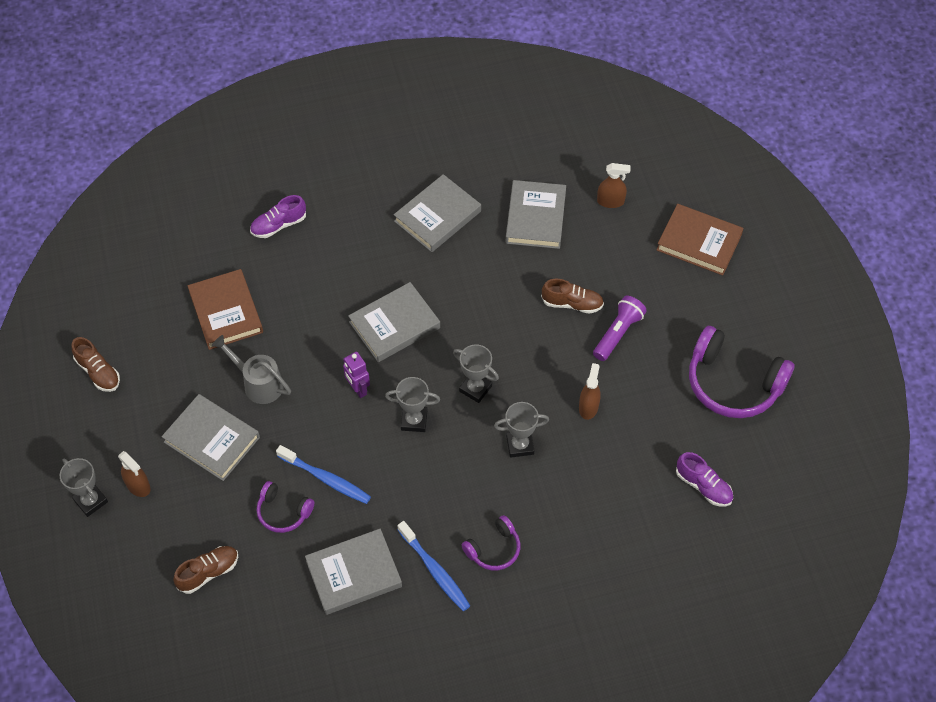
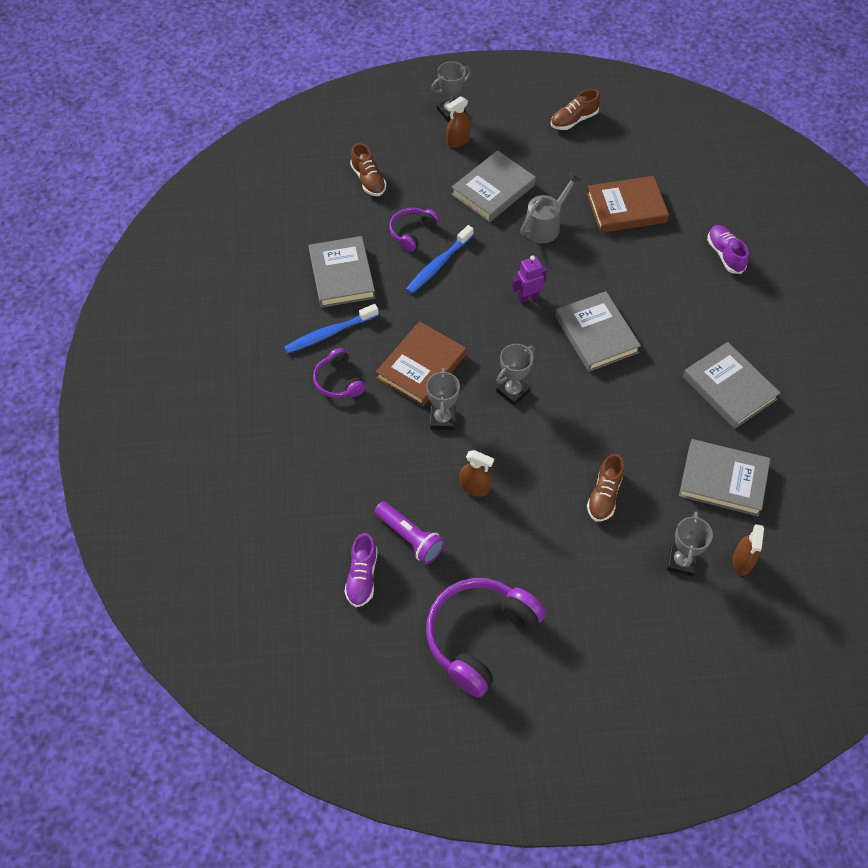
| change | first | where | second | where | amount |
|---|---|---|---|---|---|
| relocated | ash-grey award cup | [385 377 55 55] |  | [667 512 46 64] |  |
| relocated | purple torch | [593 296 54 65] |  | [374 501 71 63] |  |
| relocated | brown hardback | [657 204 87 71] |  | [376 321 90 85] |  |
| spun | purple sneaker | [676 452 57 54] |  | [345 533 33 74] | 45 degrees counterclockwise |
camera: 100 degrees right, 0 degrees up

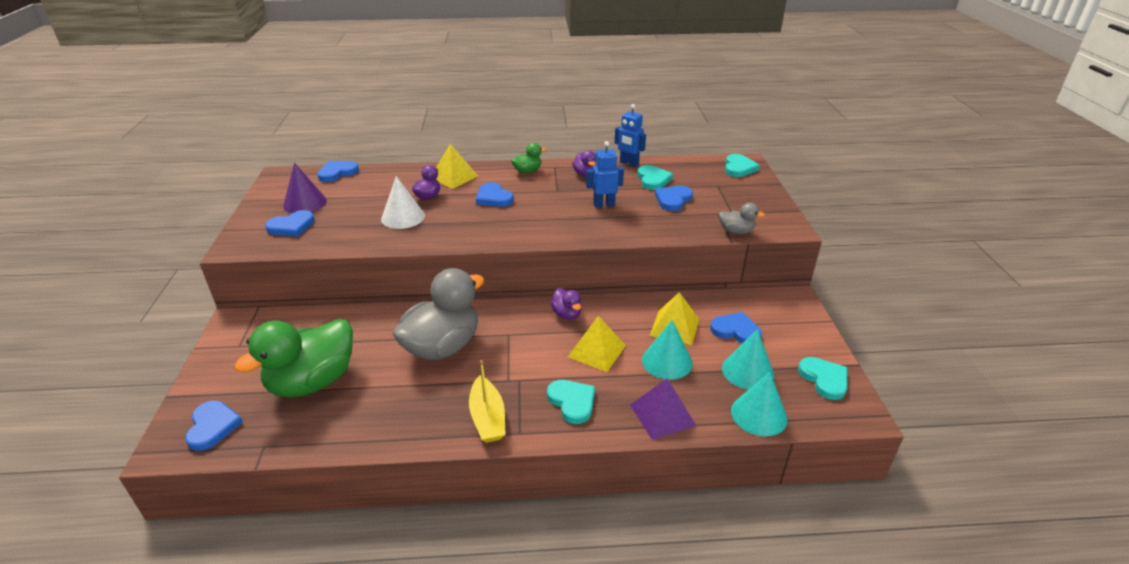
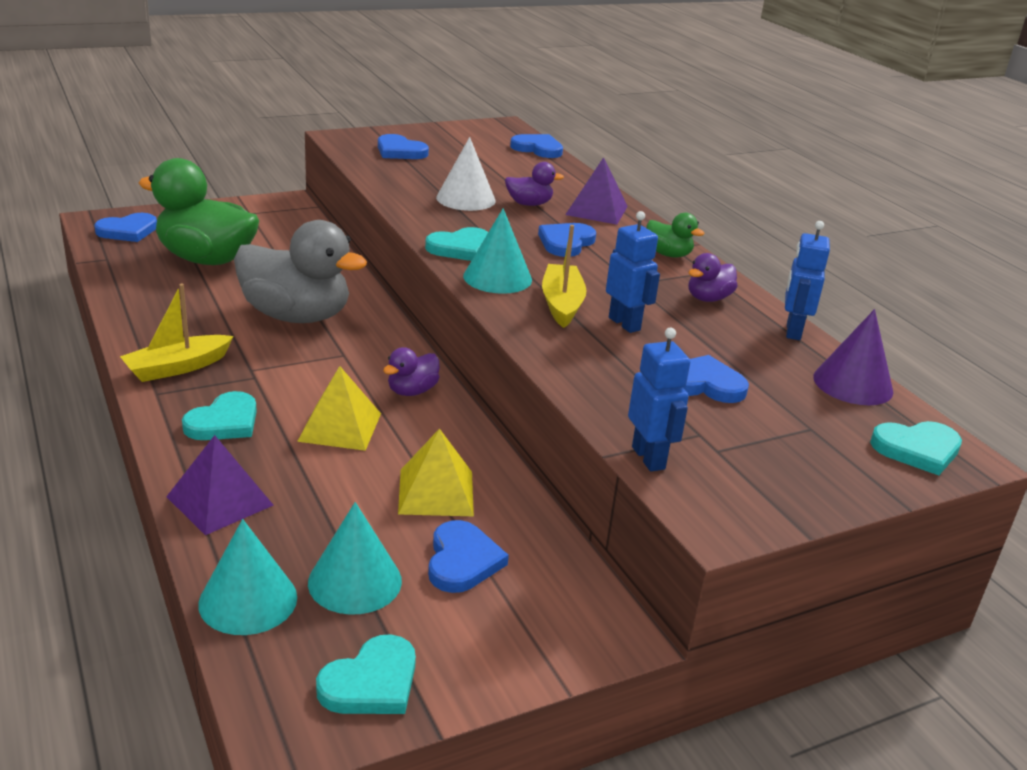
| change | first | where | second | where | amount |
|---|---|---|---|---|---|
| relocated | purple cone shape | [283 162 44 51] |  | [813 309 80 96] |  |
| colour | bright yellow pyramid | [436 144 42 45] | purple pyramid | [565 157 63 68] |  |
| relocated | teal heart | [638 165 35 25] |  | [425 227 63 34] |  |
| relocated | teal cone shape | [642 320 50 60] |  | [463 208 69 86] |  |
| exchanged | ash-grey rubber duck | [719 203 46 31] | cobalt robot | [628 328 62 143] |  |
| appeared |  |  | bright yellow toy boat | [542 225 45 103] |  |
camera: 65 degrees right, 5 degrees down

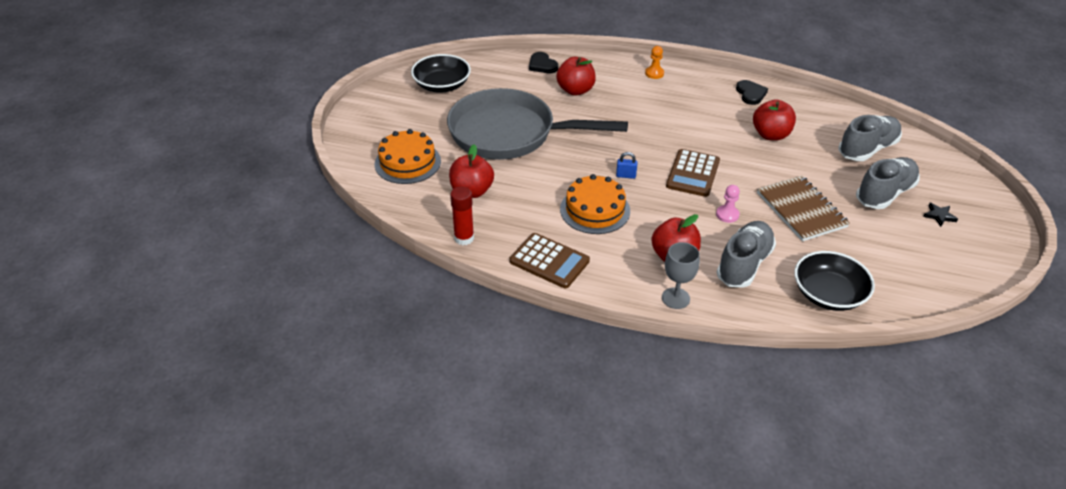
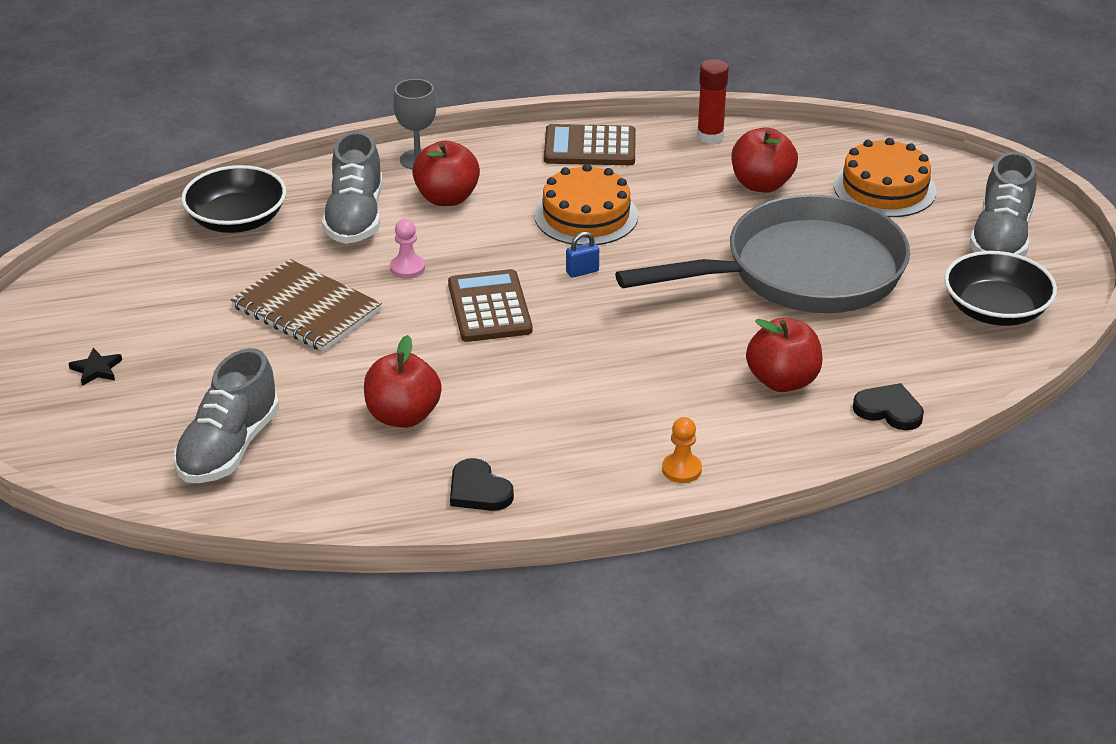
| change | first | where | second | where | amount |
|---|---|---|---|---|---|
| relocated | ash-grey sneaker | [856 157 64 52] |  | [969 152 67 104] |  |
camera: 150 degrees right, 5 degrees down

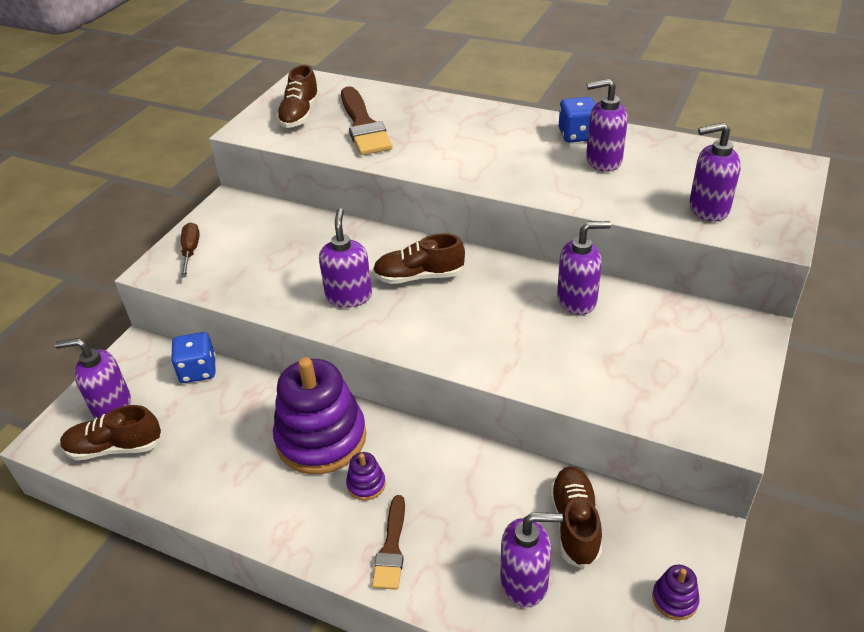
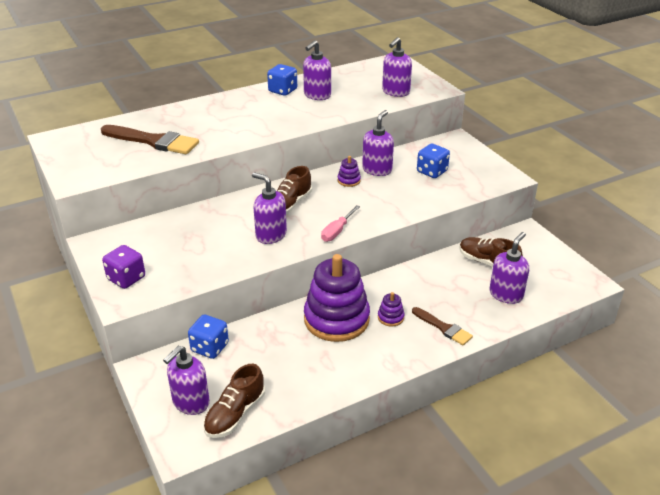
| change | first | where | second | where | amount |
|---|---|---|---|---|---|
| exchanged | brown screwdriver | [181 222 19 56] | purple die | [102 245 43 44] |  |
| missing | brown sneaker | [276 65 44 63] |  |  |  |
| relocated | purple stacking rings | [652 565 48 55] |  | [338 156 23 31] |  |
| appeared |  |  | pink screwdriver | [321 205 39 37] |  |
| appeared |  |  | cobalt die | [417 144 33 34] |  |
camera: 55 degrees left, 5 degrees down

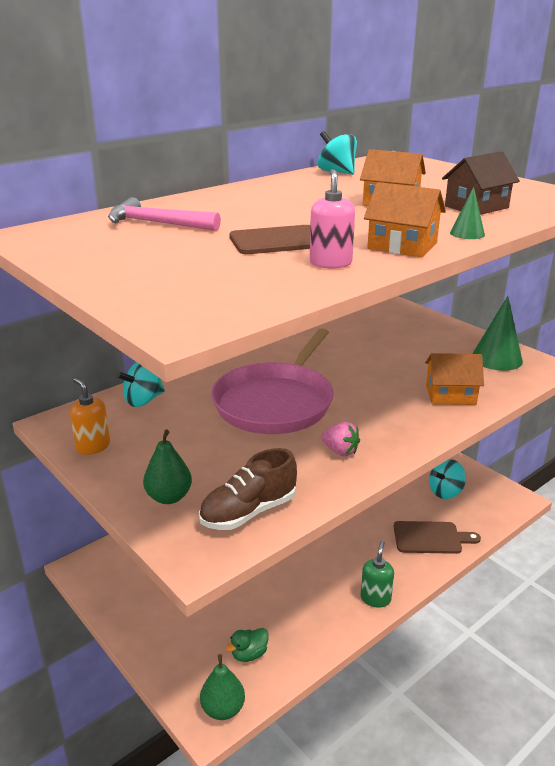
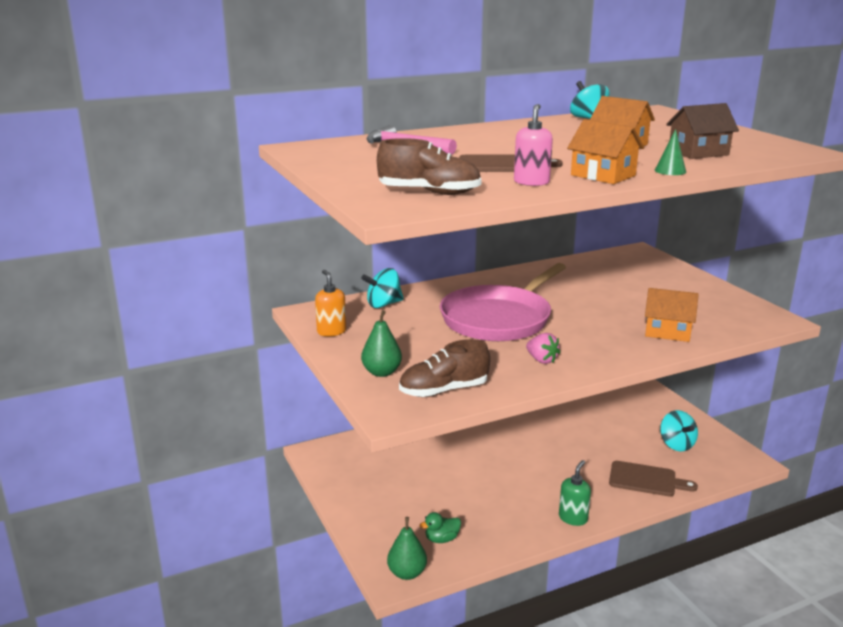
| change | first | where | second | where | amount |
|---|---|---|---|---|---|
| spun | teal toy top | [429 459 37 40] |  | [660 410 38 42] | 90 degrees counterclockwise |
| missing | leaf-green cone shape | [472 296 51 75] |  |  |  |
| appeared |  |  | brown sneaker | [377 138 104 57] |  |
camera: 15 degrees right, 5 degrees down

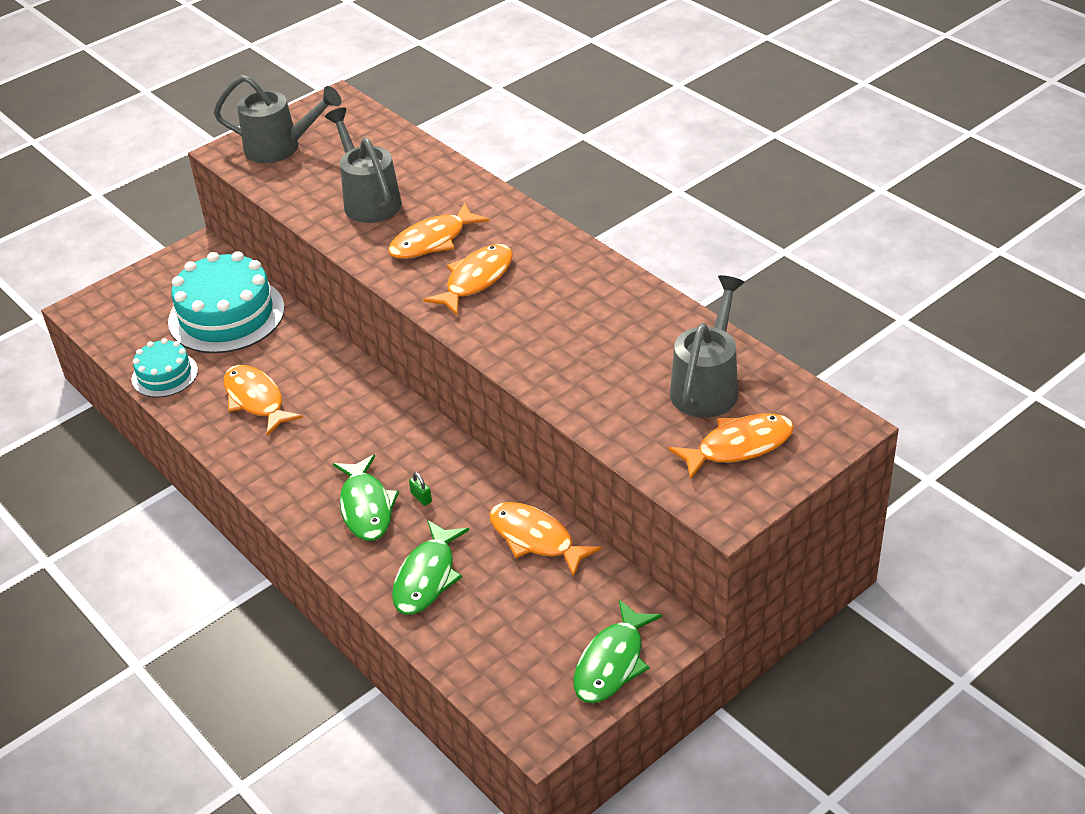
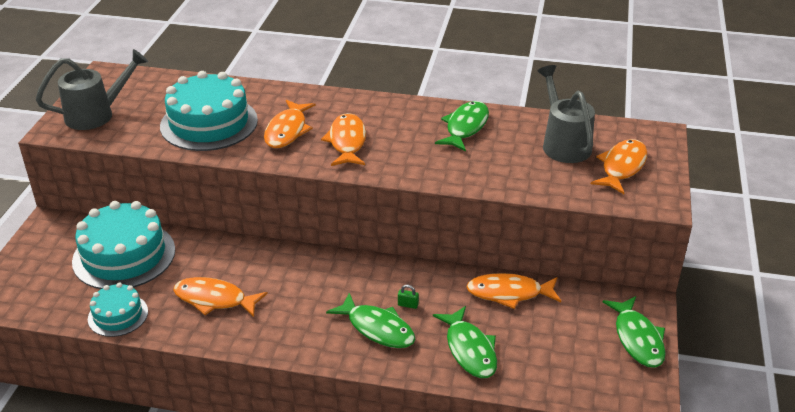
| change | first | where | second | where | amount |
|---|---|---|---|---|---|
| exchanged | ash-grey watering pot | [325 108 77 115] | teal layer cake | [160 71 98 80] |  |
| appeared |  |  | leaf-green toy fish | [435 101 54 51] |  |
camera: 40 degrees left, 5 degrees down

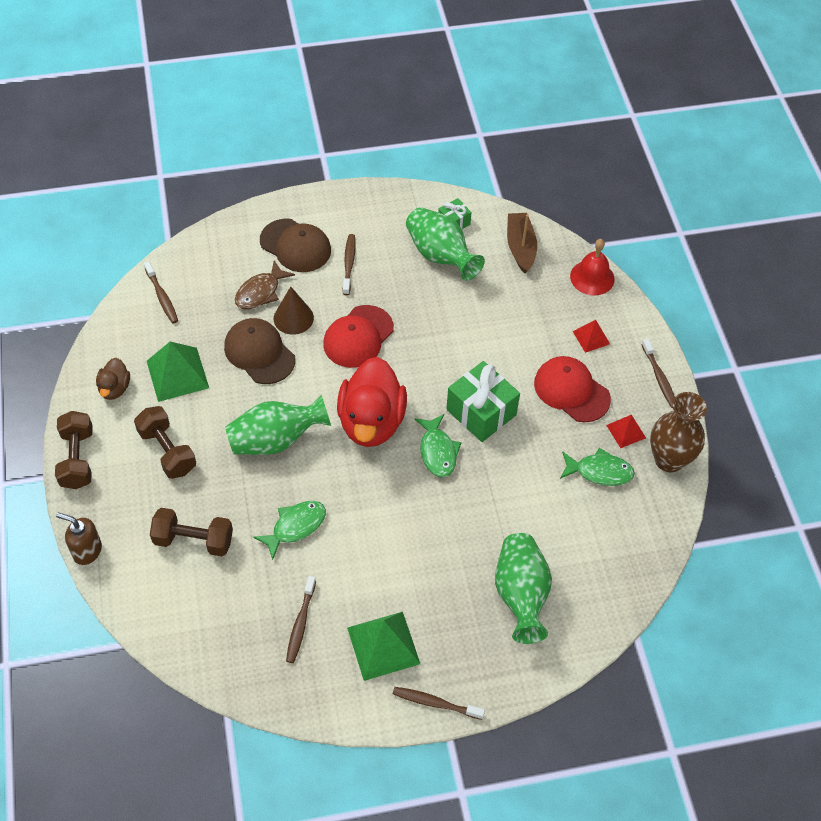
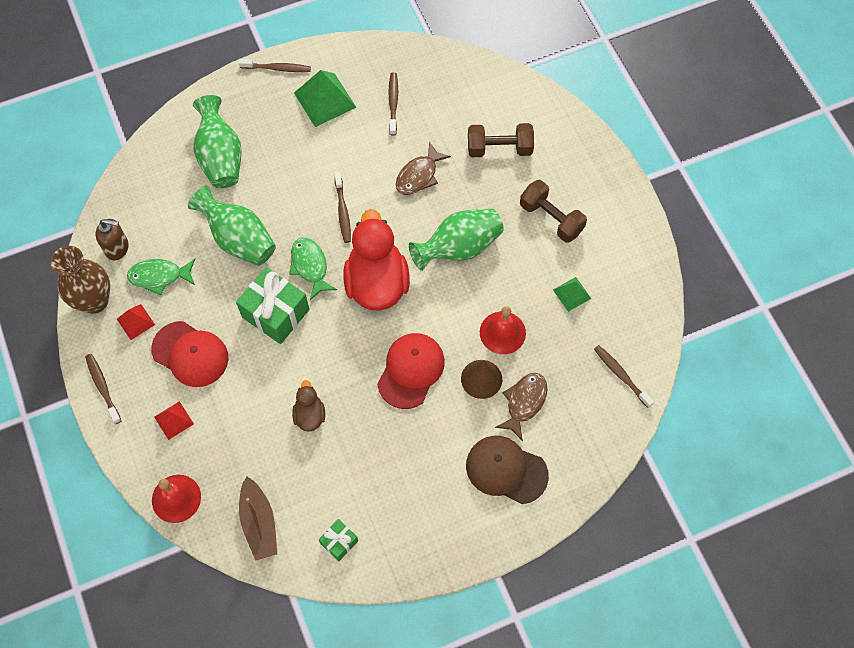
| change | first | where | second | where | amount |
|---|---|---|---|---|---|
| missing | brown hand weight | [55 411 38 78] |  |  |  |
| relocated | brown soap pump | [56 513 46 52] |  | [96 219 33 41] |  |
| relocated | brown rubber duck | [96 358 34 42] |  | [292 380 33 52] |  |
| size | leaf-green pyramid | [147 342 62 60] |  | [553 277 39 35] | x0.56 |
| exchanged | brown peaked cap | [224 318 71 66] | crimson hand bell | [480 306 46 48] |  |
| colour | leaf-green toy fish | [253 501 73 59] | brown toy fish | [396 142 55 53] |  |
| relocated | brown dental brush | [343 234 13 61] |  | [335 173 16 70] |  |
| relocated | leaf-green tall vase | [406 207 79 74] |  | [188 185 88 81] |  |
camera: 170 degrees right, 10 degrees up

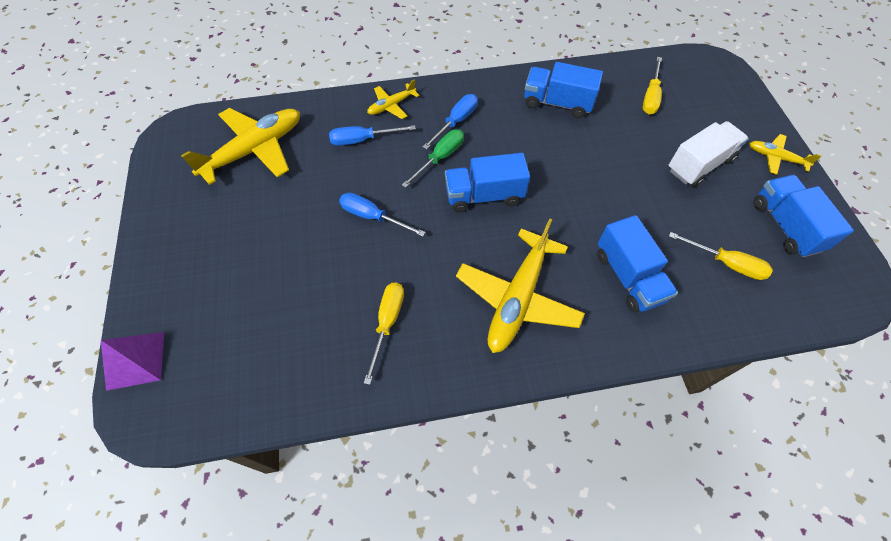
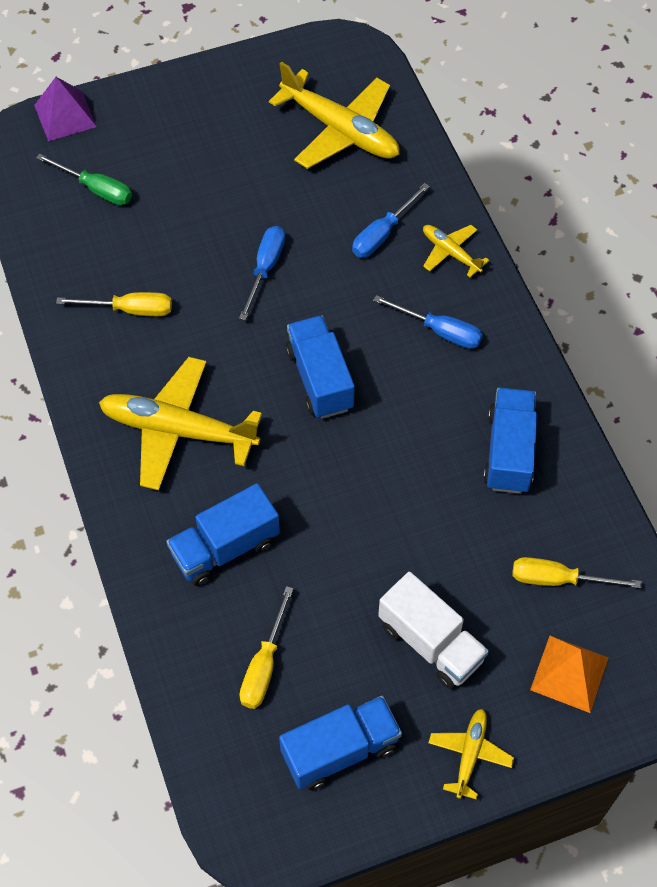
| change | first | where | second | where | amount |
|---|---|---|---|---|---|
| spun | cobalt screwdriver | [329 125 87 21] |  | [352 183 78 75] | 120 degrees counterclockwise |
| relocated | leaf-green screwdriver | [402 129 62 59] |  | [36 154 96 51] |  |
| appeared |  |  | bright orange pyramid | [530 636 79 77] |  |
camera: 80 degrees right, 0 degrees up

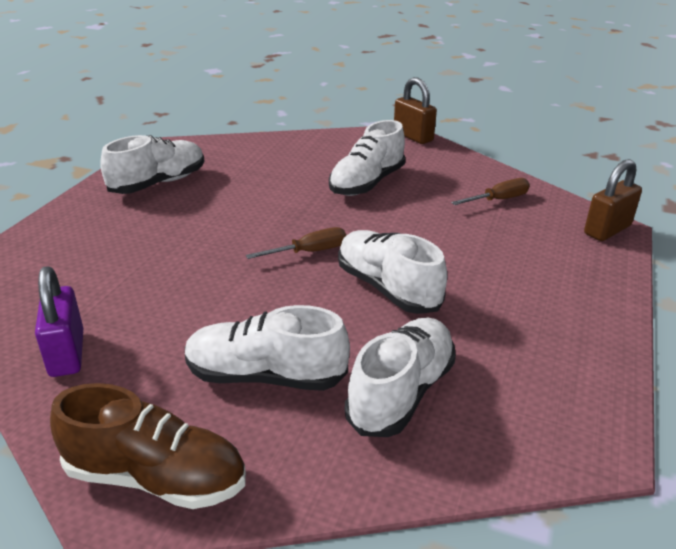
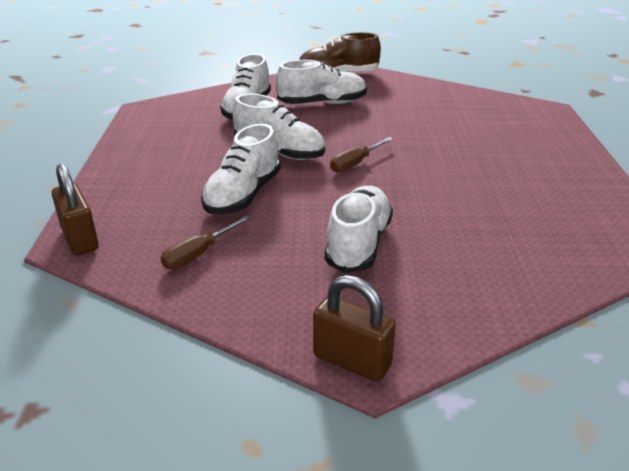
| change | first | where | second | where | amount |
|---|---|---|---|---|---|
| missing | purple padlock | [35 266 48 111] |  |  |  |
| relocated | snow-white sneaker | [100 135 104 59] |  | [201 124 80 90] |  |
| spun | brown padlock | [584 159 58 82] |  | [52 164 47 91] | 60 degrees counterclockwise |
camera: 160 degrees right, 0 degrees up

